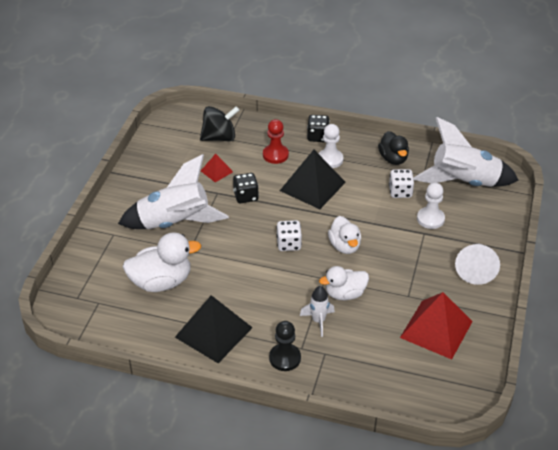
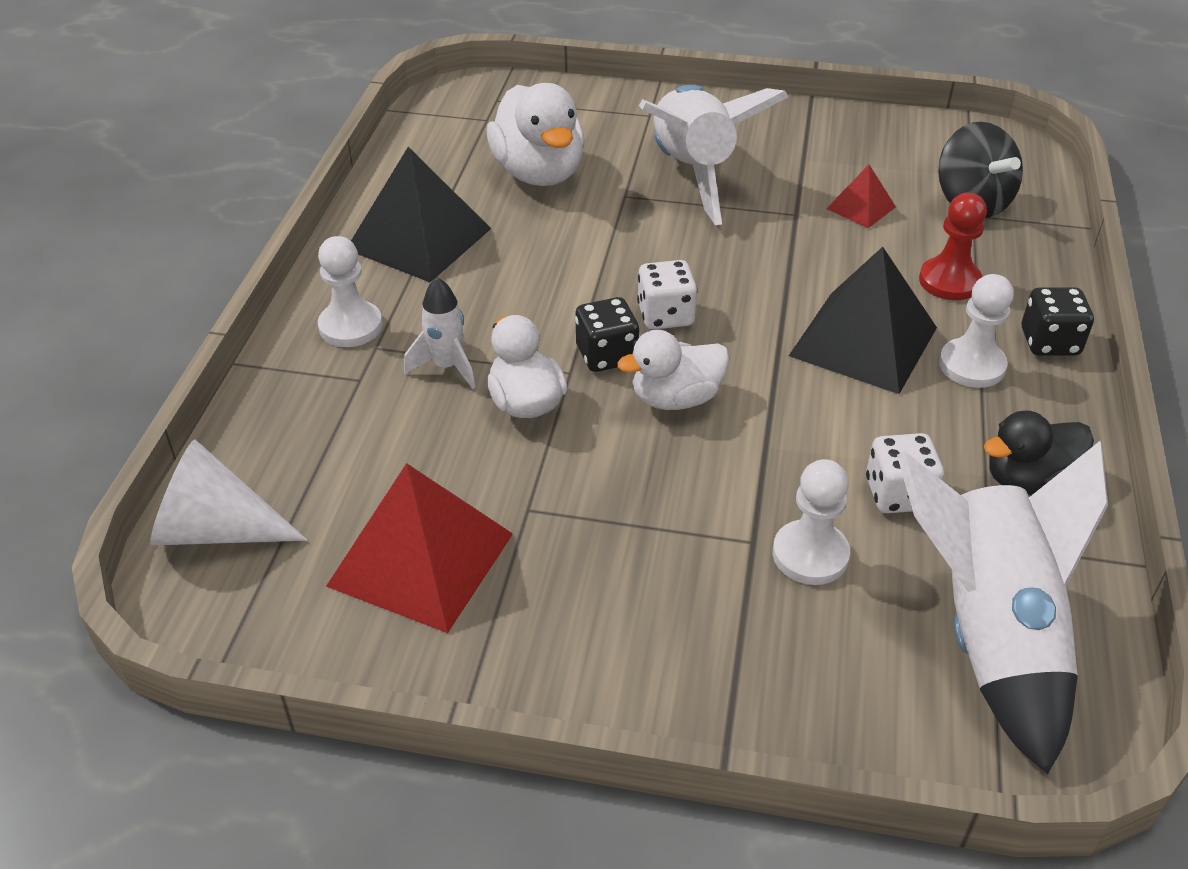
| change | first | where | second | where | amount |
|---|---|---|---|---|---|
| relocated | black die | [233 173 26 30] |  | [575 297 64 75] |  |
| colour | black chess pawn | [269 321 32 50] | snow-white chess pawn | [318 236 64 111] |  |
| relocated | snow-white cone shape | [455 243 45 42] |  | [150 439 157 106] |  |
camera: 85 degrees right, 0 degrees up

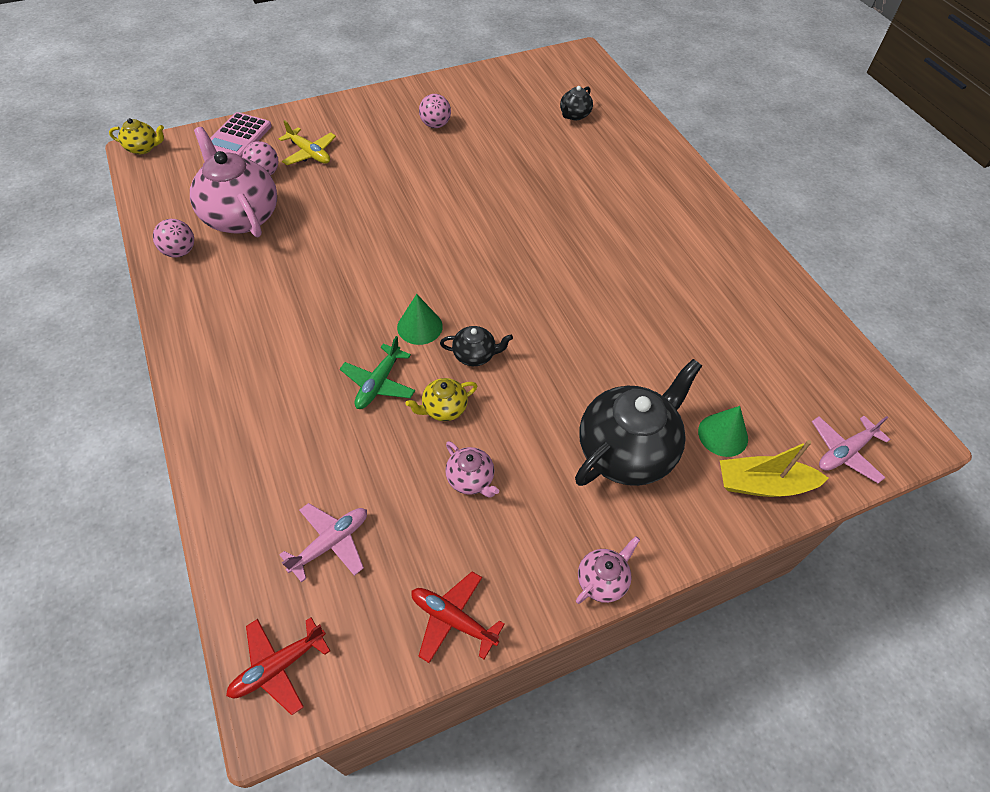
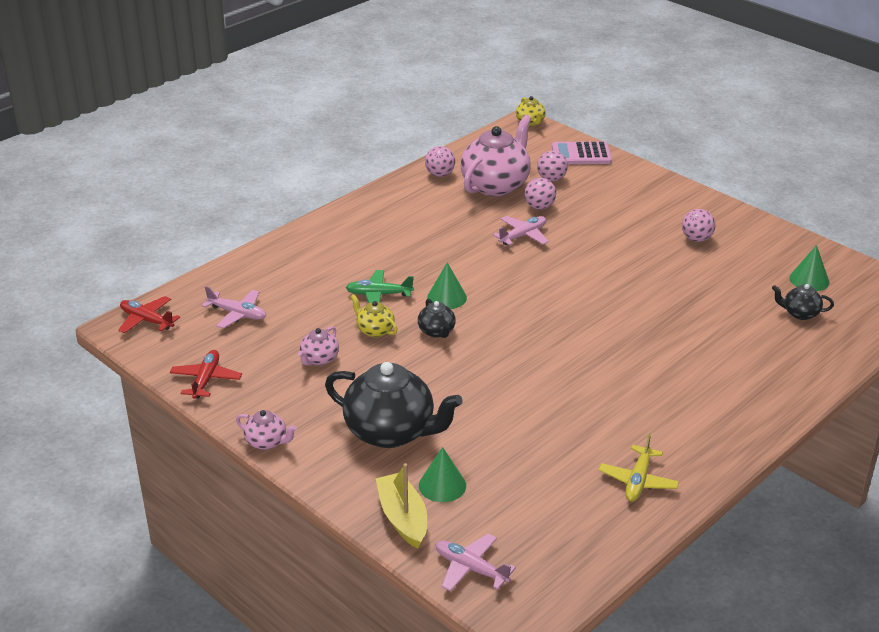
| change | first | where | second | where | amount |
|---|---|---|---|---|---|
| relocated | bright yellow toy plane | [279 120 57 45] |  | [599 434 80 68] |  |
| appeared |  |  | pink toy plane | [493 216 56 29] |  |
| appeared |  |  | pink play ball | [524 178 32 32] |  |
| appeared |  |  | leaf-green cone shape | [789 245 40 46] |  |
camera: 70 degrees right, 20 degrees down

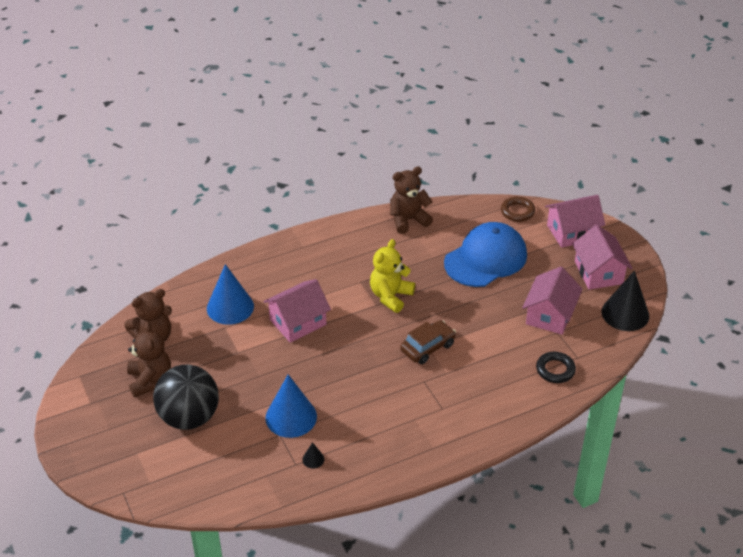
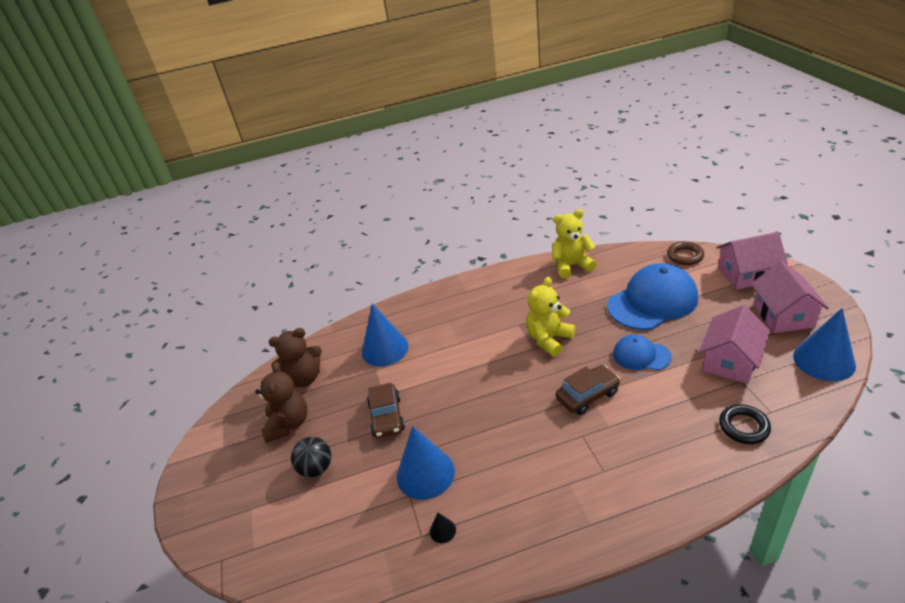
| change | first | where | second | where | amount |
|---|---|---|---|---|---|
| size | black play ball | [153 365 66 65] |  | [291 437 40 40] | x0.55 |
| missing | pink toy house | [264 279 67 64] |  |  |  |
| colour | brown teddy | [390 167 43 67] | bright yellow teddy | [552 209 44 70] |  |
| colour | black cone shape | [602 271 47 60] | cobalt cone shape | [793 308 63 73] |  |
| appeared |  |  | brown automobile | [367 383 38 55] |  |
| appeared |  |  | cobalt peaked cap | [613 335 59 35] |  |
camera: 15 degrees right, 5 degrees down

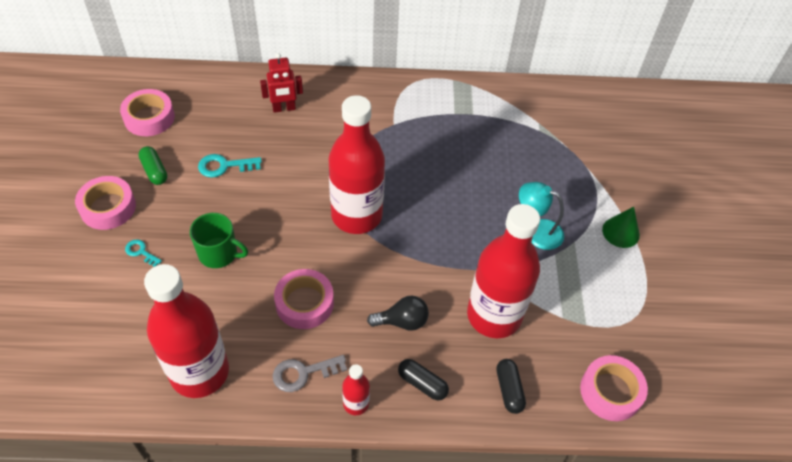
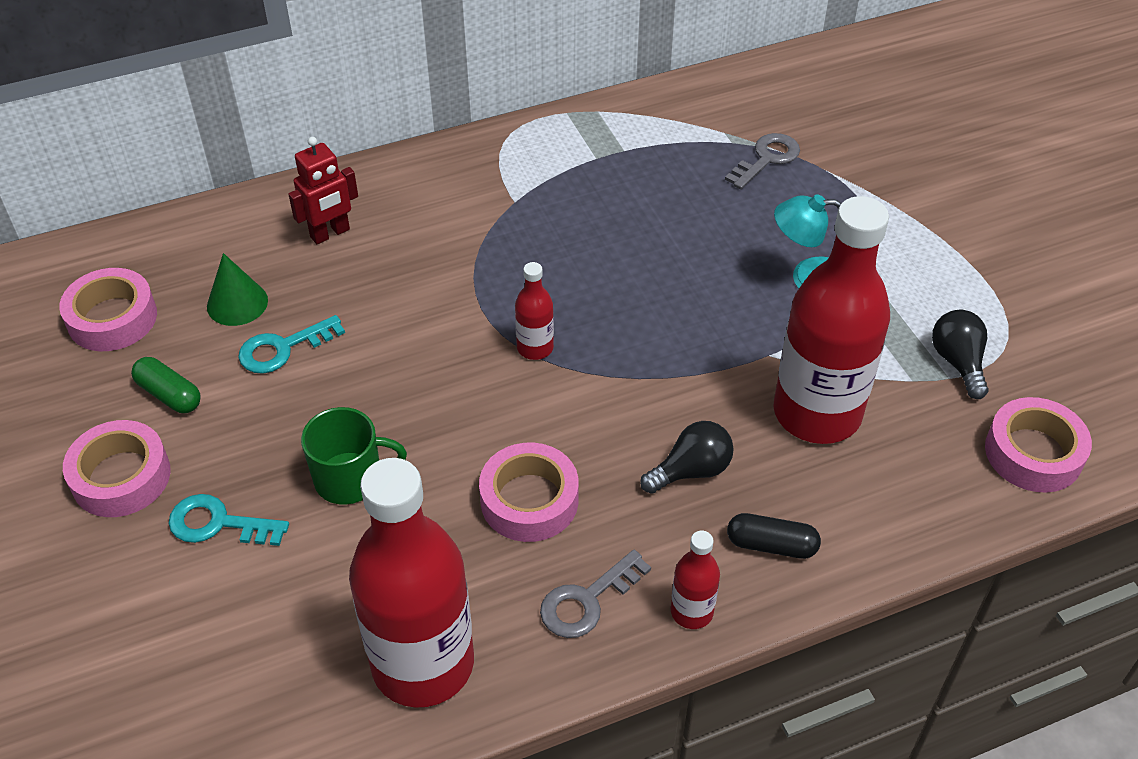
| change | first | where | second | where | amount |
|---|---|---|---|---|---|
| size | teal latchkey | [125 239 37 28] |  | [168 494 121 52] | x1.61 |
| size | crimson drink bottle | [329 95 56 139] |  | [515 262 39 98] | x0.43 |
| missing | black pill shape | [496 359 30 55] |  |  |  |
| relocated | leaf-green cone shape | [602 207 38 41] |  | [207 253 61 73] |  |
| appeared |  |  | ash-grey latchkey | [725 133 75 56] |  |
| appeared |  |  | black bulb | [932 310 57 89] |  |
camera: 20 degrees left, 5 degrees down

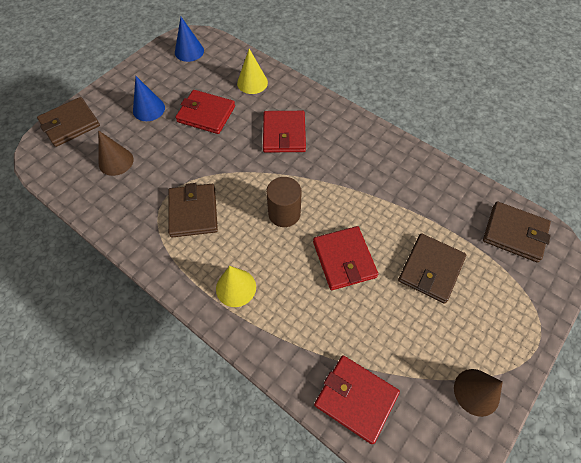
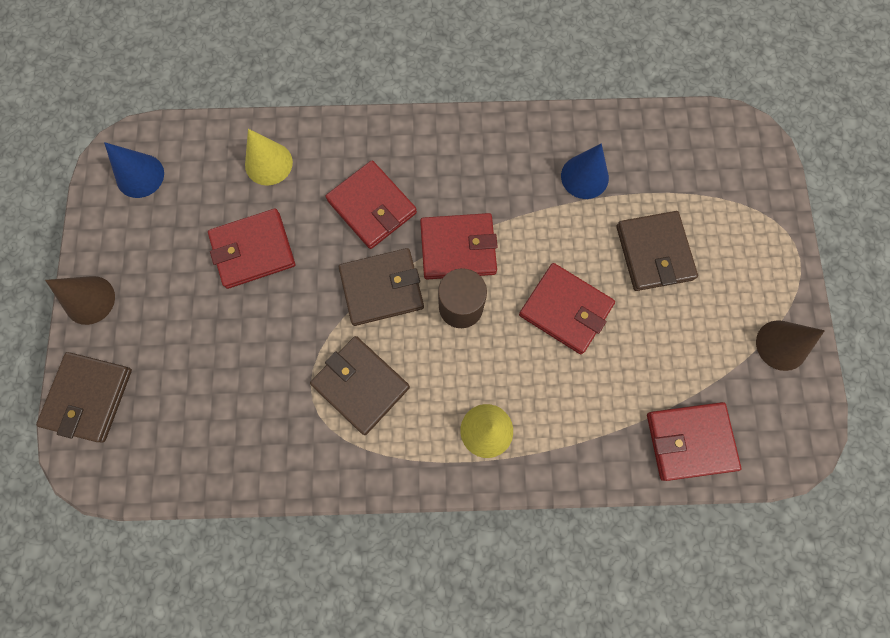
| change | first | where | second | where | amount |
|---|---|---|---|---|---|
| relocated | brown cone shape | [98 130 36 46] |  | [45 276 70 49] |  |
| relocated | cobalt cone shape | [133 76 32 45] |  | [561 143 48 56] |  |
| relocated | brown wallet | [483 202 68 60] |  | [339 248 85 78] |  |
| appeared |  |  | crimson wallet | [420 213 78 67] |  |
camera: 40 degrees left, 15 degrees up

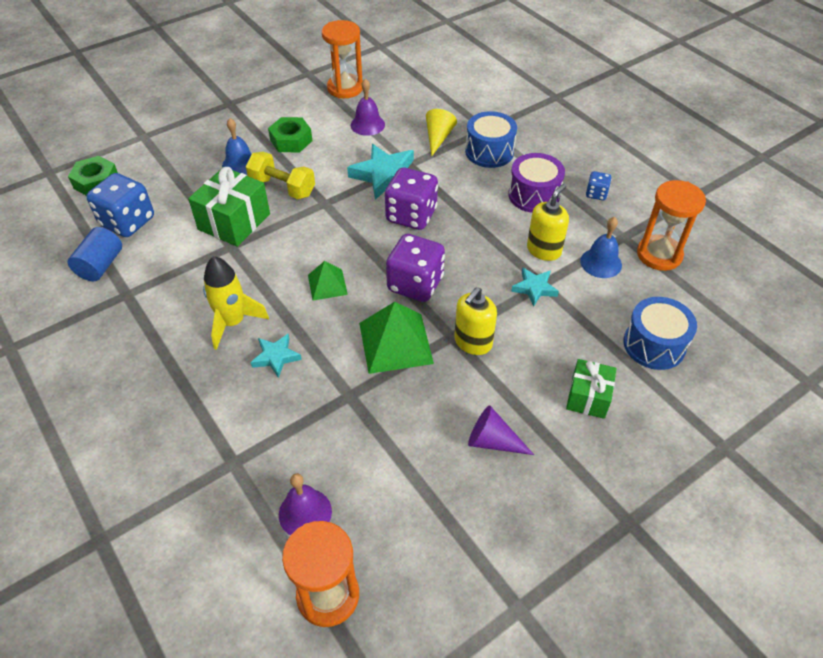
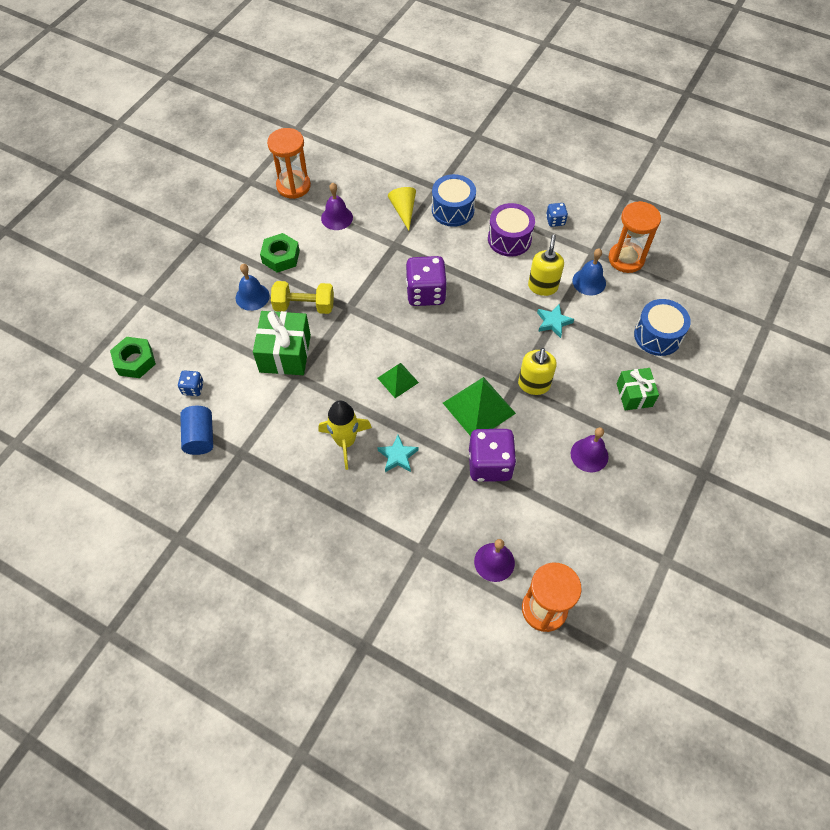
| change | first | where | second | where | amount |
|---|---|---|---|---|---|
| size | cobalt die | [86 173 68 64] |  | [178 370 26 26] | x0.49 |
| missing | teal star shape | [347 144 67 56] |  |  |  |
| relocated | purple die | [386 234 59 68] |  | [469 429 47 53] |  |
| exchanged | purple cone shape | [468 405 66 50] | purple hand bell | [571 427 37 45] |  |
camera: 25 degrees left, 10 degrees up

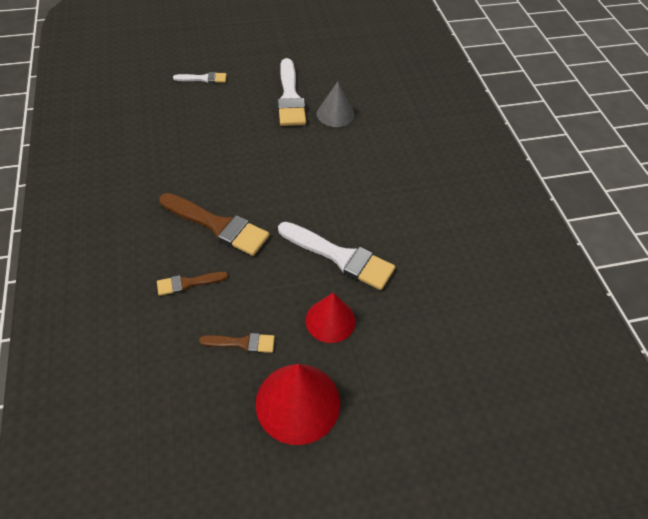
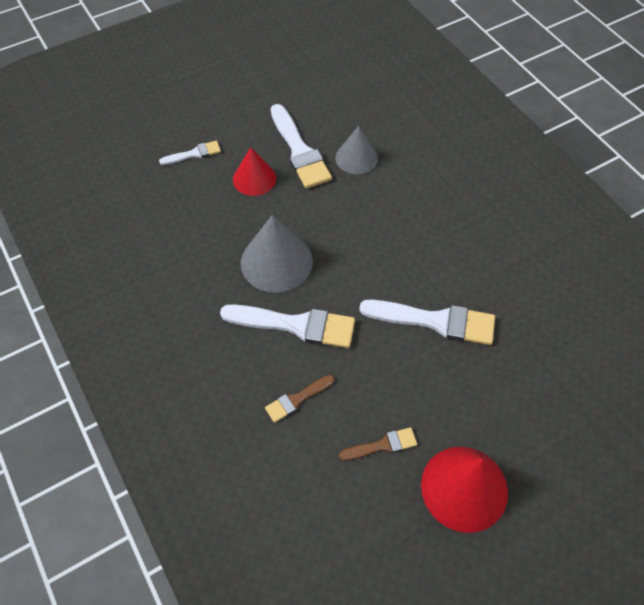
| change | first | where | second | where | amount |
|---|---|---|---|---|---|
| colour | brown paint brush | [159 193 111 63] | snow-white paint brush | [220 304 135 44] |  |
| relocated | crimson cone shape | [306 293 49 50] |  | [233 147 43 49] |  |
| appeared |  |  | ash-grey cone shape | [241 215 72 78] |  |
camera: 15 degrees left, 5 degrees up

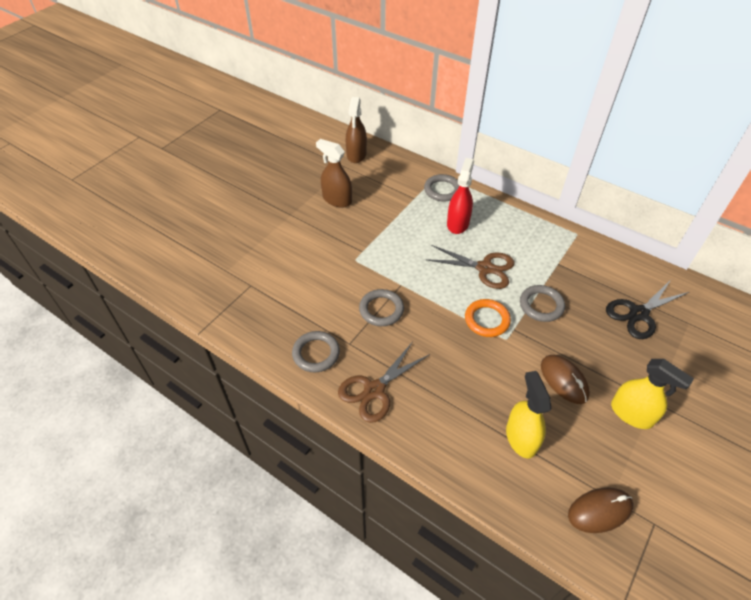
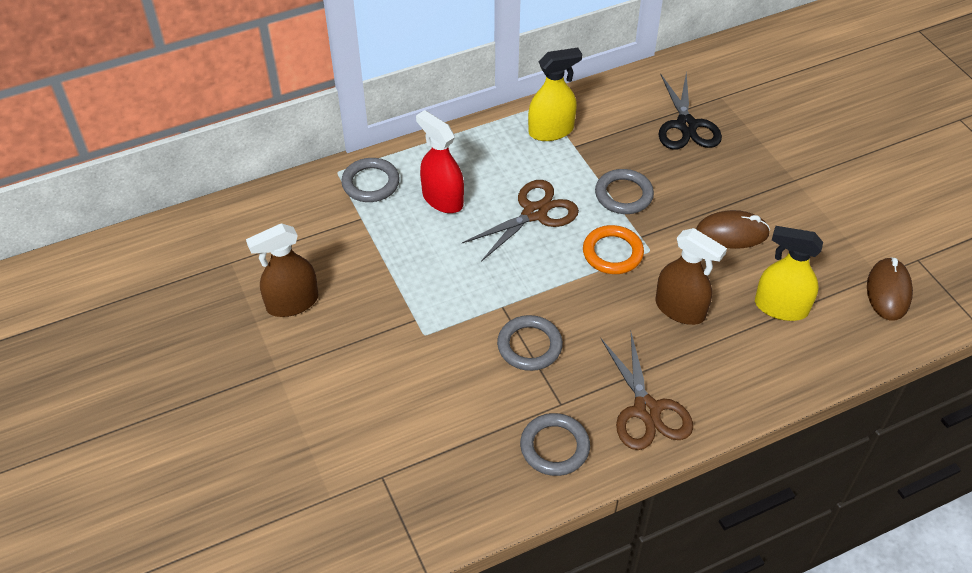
| change | first | where | second | where | amount |
|---|---|---|---|---|---|
| relocated | brown spray cleaner | [346 97 21 66] |  | [655 228 72 97] |  |
| relocated | bright yellow spray cleaner | [611 359 83 70] |  | [528 48 54 93] |  |
camera: 60 degrees left, 0 degrees up

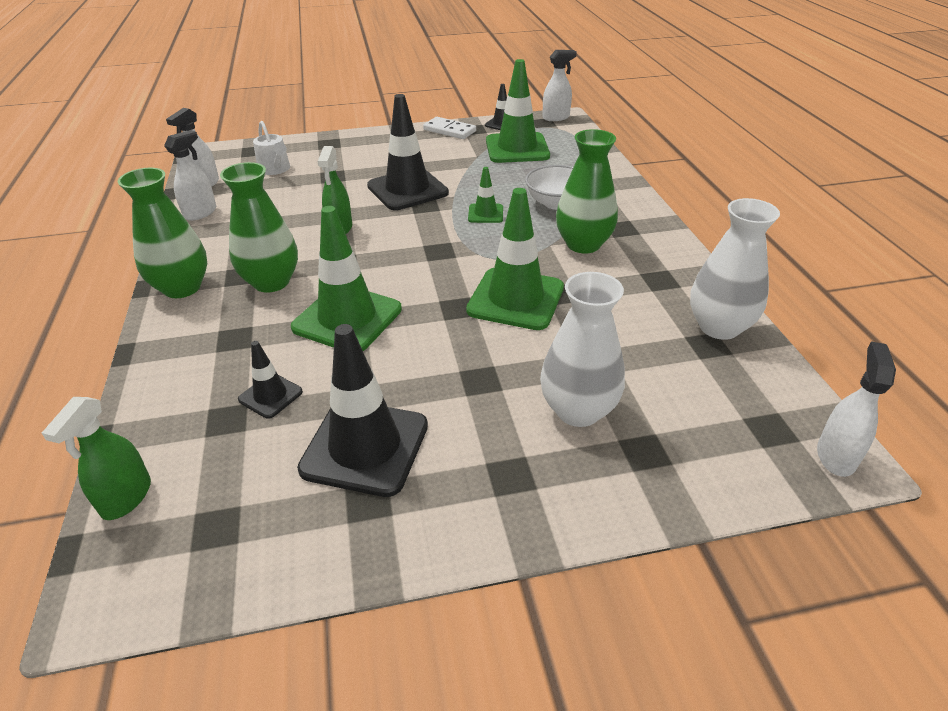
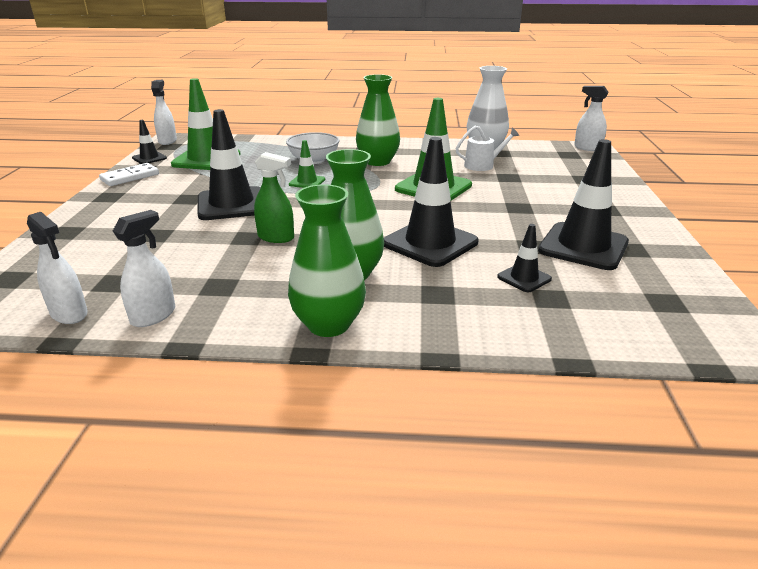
| change | first | where | second | where | amount |
|---|---|---|---|---|---|
| missing | leaf-green spray cleaner | [42 397 109 123] |  |  |  |
| spun | snow-white spray cleaner | [164 130 52 91] |  | [113 210 62 117] | 75 degrees clockwise |
| relocated | snow-white watering pot | [253 121 37 54] |  | [456 126 63 45] |  |
| colour | leaf-green traffic cone | [291 206 111 145] | black traffic cone | [384 137 95 130] |  |
| missing | snow-white tall vase | [540 272 85 155] |  |  |  |
camera: 75 degrees left, 10 degrees down

